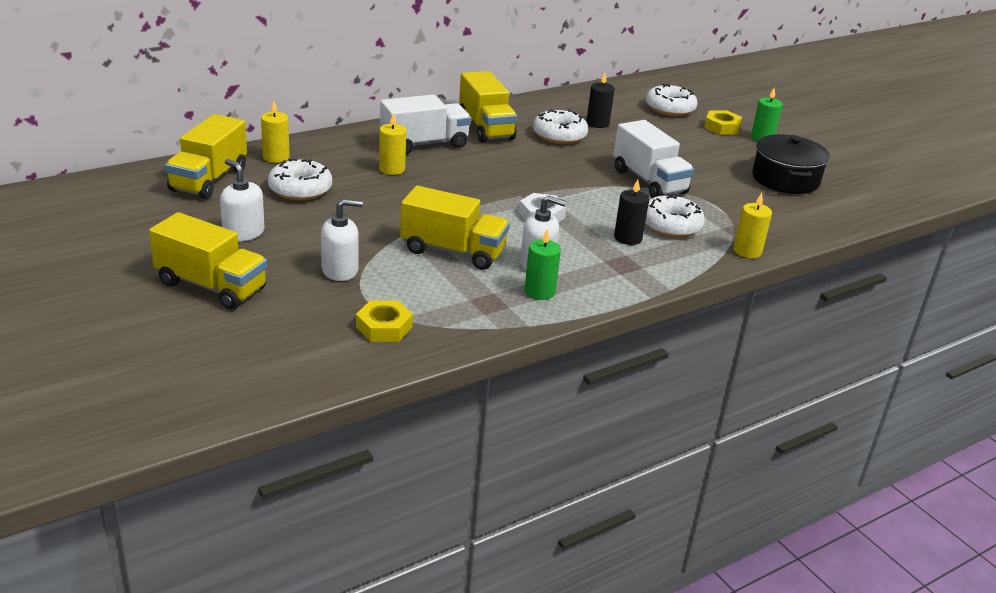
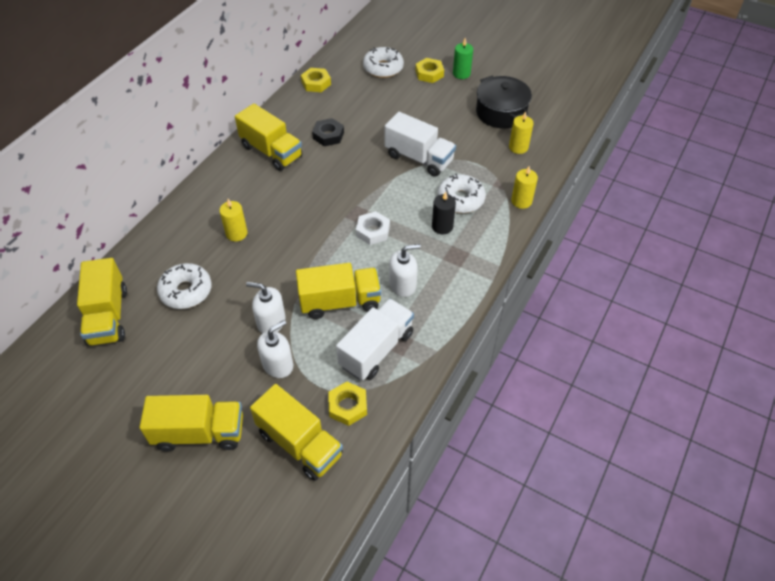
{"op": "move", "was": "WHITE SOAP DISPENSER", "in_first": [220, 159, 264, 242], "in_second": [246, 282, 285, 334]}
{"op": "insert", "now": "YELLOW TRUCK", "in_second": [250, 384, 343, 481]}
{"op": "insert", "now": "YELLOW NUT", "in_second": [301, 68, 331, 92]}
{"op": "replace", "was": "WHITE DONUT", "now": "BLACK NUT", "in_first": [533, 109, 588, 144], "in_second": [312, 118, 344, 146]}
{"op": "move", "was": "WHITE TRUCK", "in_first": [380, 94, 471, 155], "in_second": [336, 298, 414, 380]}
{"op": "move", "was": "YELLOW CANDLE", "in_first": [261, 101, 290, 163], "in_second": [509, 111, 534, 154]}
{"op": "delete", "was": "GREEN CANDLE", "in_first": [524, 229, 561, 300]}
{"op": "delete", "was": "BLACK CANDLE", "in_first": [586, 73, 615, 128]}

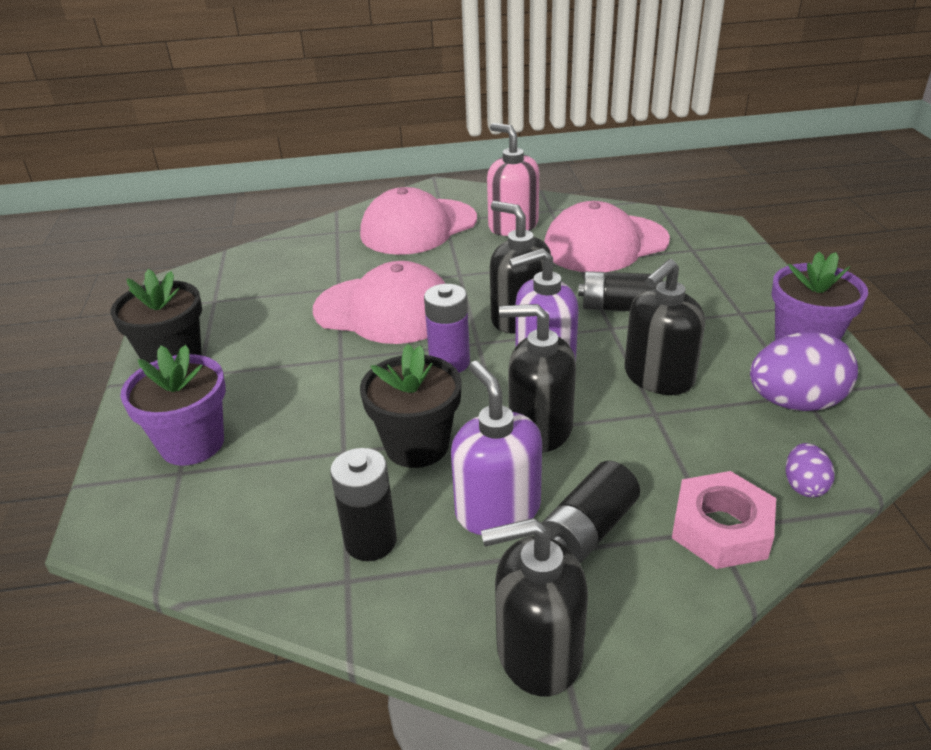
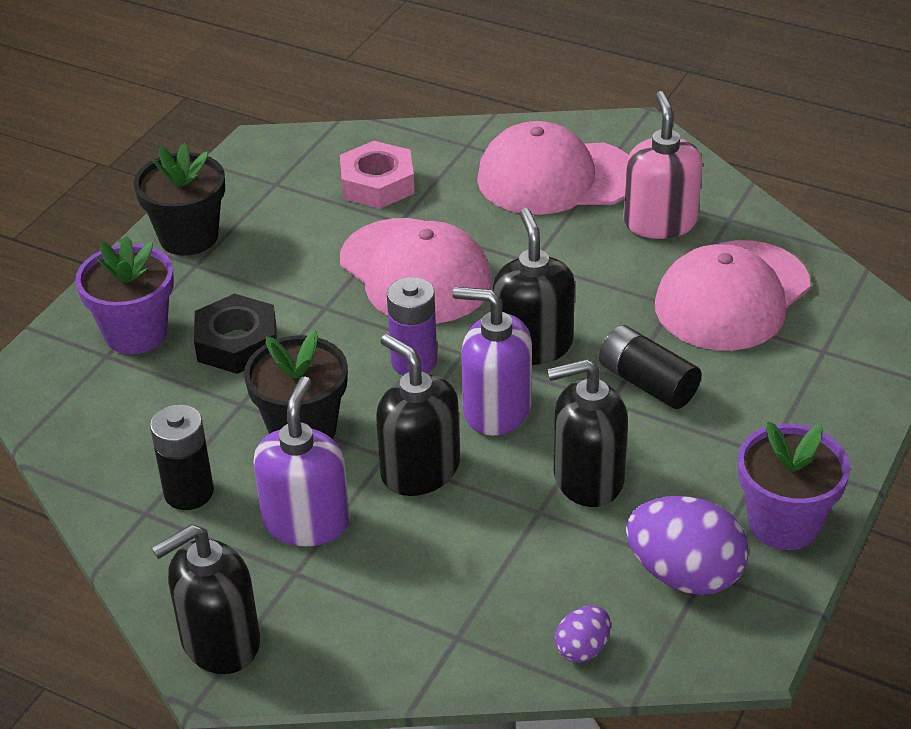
{"op": "rotate", "was": "BLACK SOAP DISPENSER", "in_first": [481, 518, 588, 697], "in_second": [151, 524, 260, 674], "clockwise": -60}
{"op": "insert", "now": "BLACK NUT", "in_second": [194, 294, 277, 374]}
{"op": "move", "was": "PINK NUT", "in_first": [672, 471, 776, 569], "in_second": [340, 141, 415, 209]}
{"op": "rotate", "was": "PINK CAP", "in_first": [544, 201, 670, 272], "in_second": [655, 240, 810, 351], "clockwise": -60}
{"op": "delete", "was": "BLACK BATTERY", "in_first": [541, 461, 640, 563]}

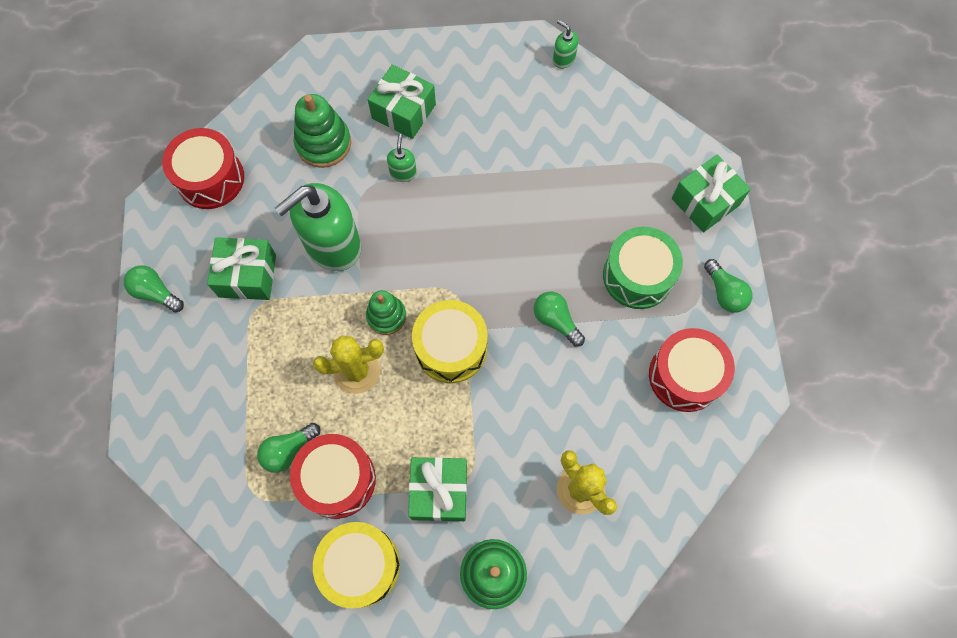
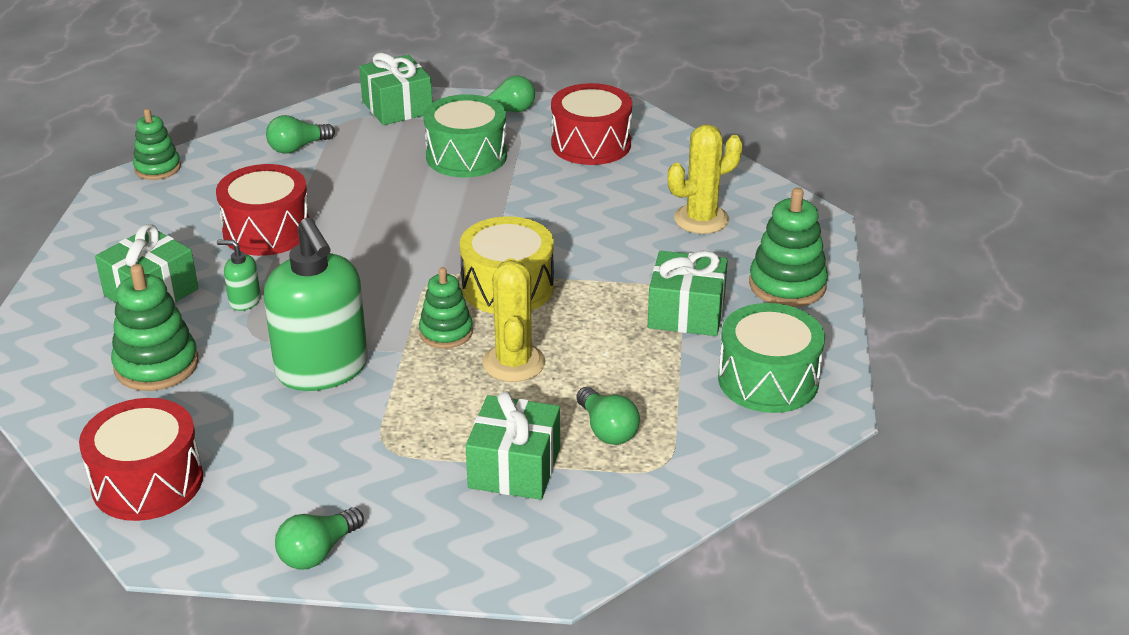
{"op": "replace", "was": "GREEN SOAP DISPENSER", "now": "GREEN STACKING TOY", "in_first": [553, 20, 579, 69], "in_second": [133, 109, 181, 180]}
{"op": "move", "was": "RED DRUM", "in_first": [290, 434, 376, 519], "in_second": [216, 164, 310, 256]}
{"op": "move", "was": "GREEN LIGHT BULB", "in_first": [533, 292, 585, 347], "in_second": [266, 115, 335, 154]}
{"op": "move", "was": "GREEN GIFT", "in_first": [207, 237, 276, 300], "in_second": [466, 391, 560, 500]}
{"op": "recolor", "was": "YELLOW DRUM", "now": "GREEN DRUM", "in_first": [313, 522, 400, 608], "in_second": [718, 303, 825, 413]}

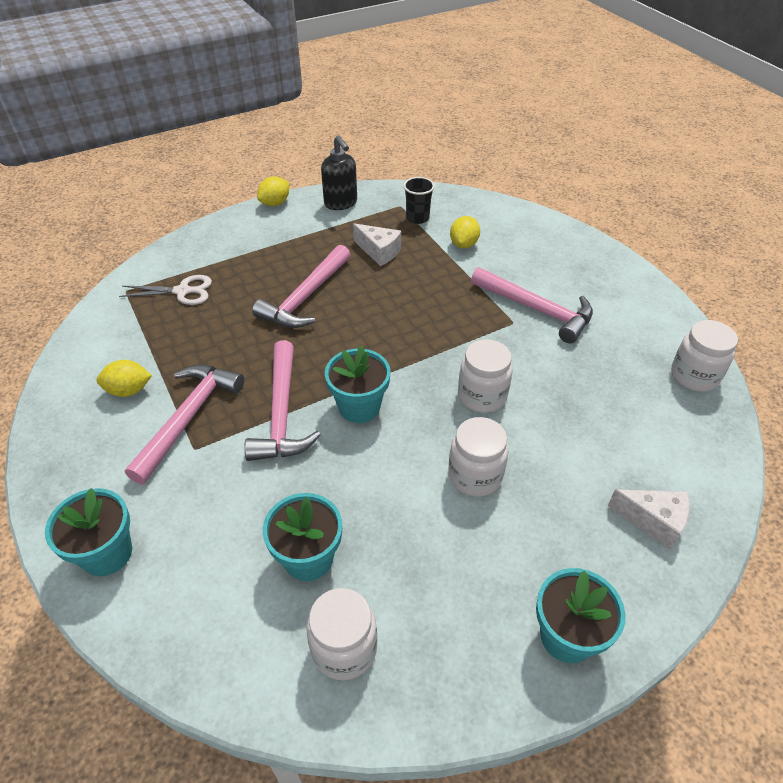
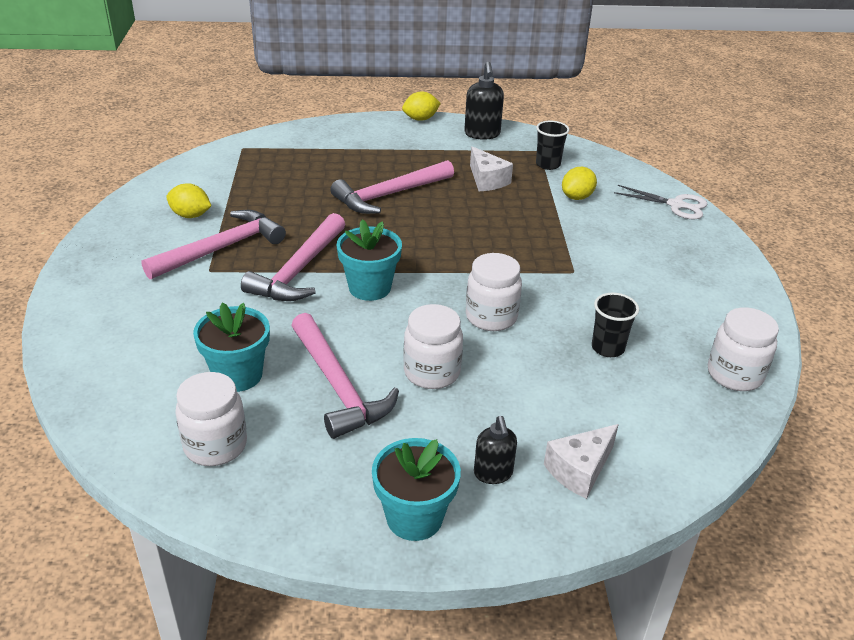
{"op": "move", "was": "PINK HAMMER", "in_first": [471, 267, 593, 343], "in_second": [291, 313, 399, 439]}
{"op": "insert", "now": "BLACK SOAP DISPENSER", "in_second": [474, 416, 517, 484]}
{"op": "rotate", "was": "WHITE CHEESE", "in_first": [608, 489, 690, 550], "in_second": [544, 424, 619, 499], "clockwise": 90}
{"op": "insert", "now": "BLACK CUP", "in_second": [592, 293, 639, 357]}
{"op": "move", "was": "WHITE SCISSORS", "in_first": [119, 275, 212, 305], "in_second": [614, 185, 707, 219]}
{"op": "delete", "was": "TURQUOISE FLOWER POT", "in_first": [45, 488, 132, 576]}

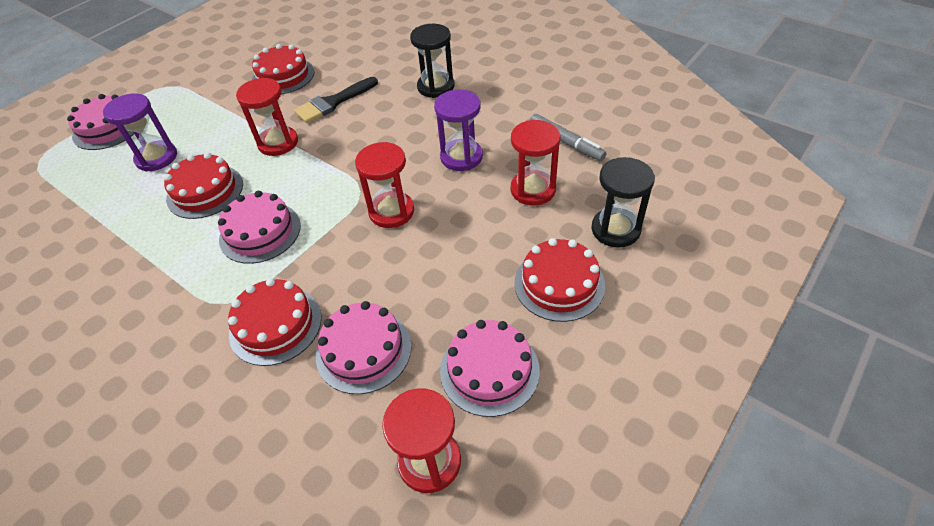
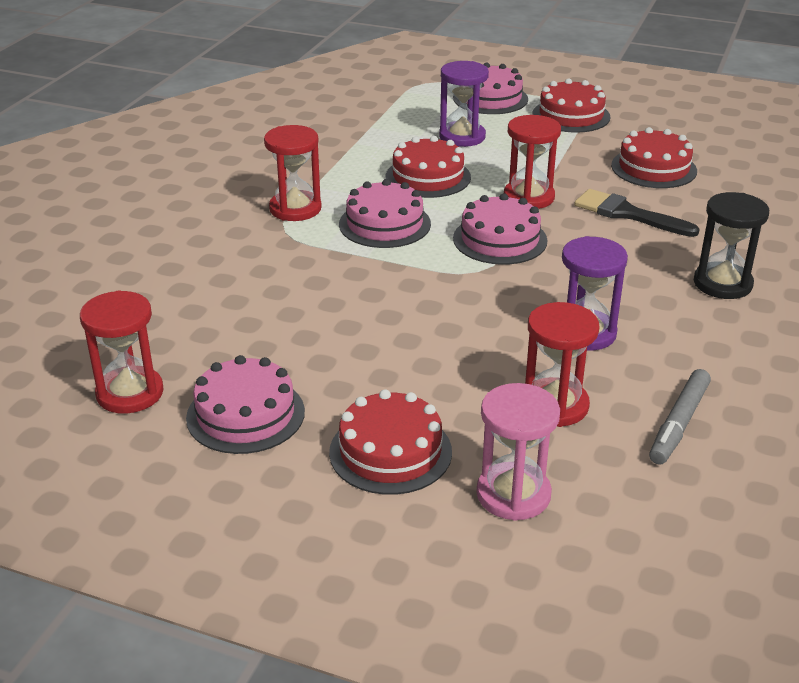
{"op": "move", "was": "RED HOURGLASS", "in_first": [355, 142, 414, 228], "in_second": [264, 125, 322, 221]}
{"op": "move", "was": "PINK CAKE", "in_first": [316, 301, 412, 394], "in_second": [453, 193, 547, 265]}
{"op": "recolor", "was": "BLACK HOURGLASS", "now": "PINK HOURGLASS", "in_first": [591, 157, 655, 248], "in_second": [476, 383, 560, 521]}
{"op": "move", "was": "RED CAKE", "in_first": [228, 278, 322, 366], "in_second": [533, 78, 611, 133]}

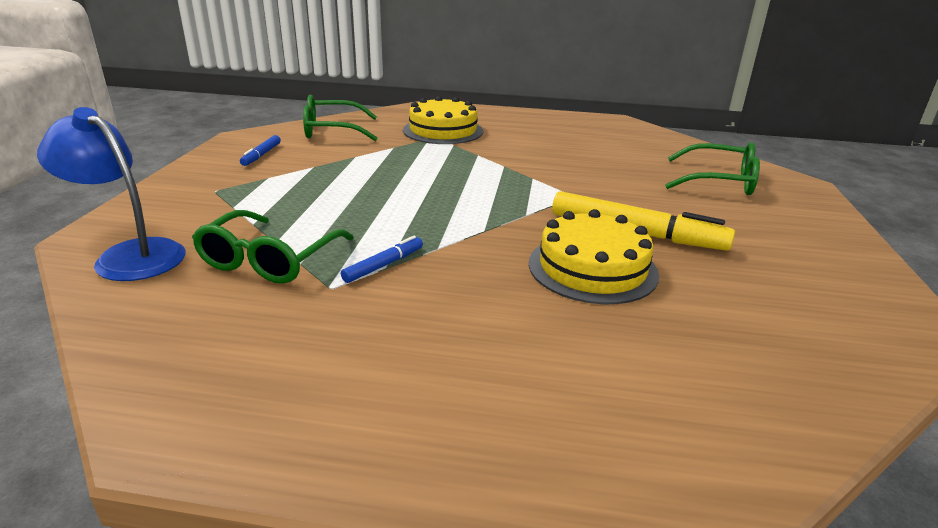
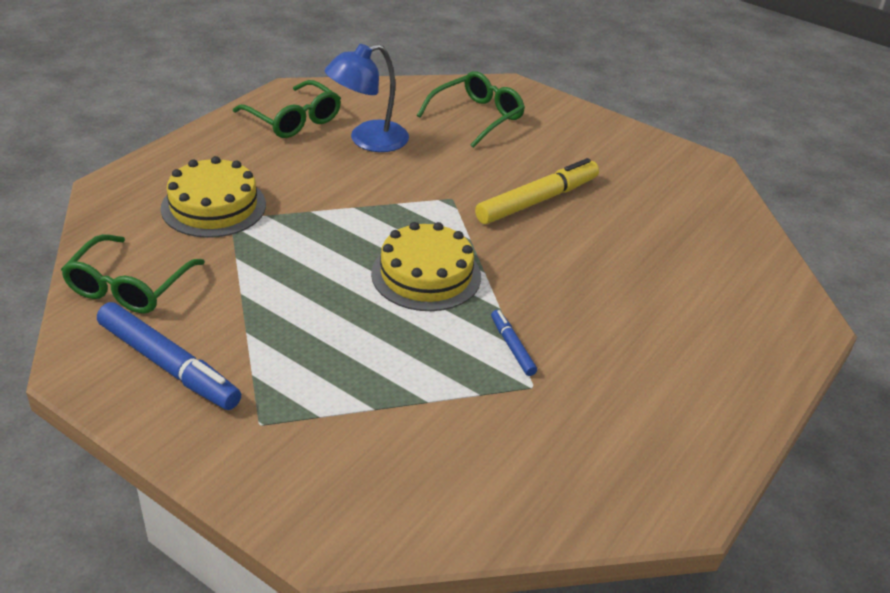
{"op": "resize", "was": "BLUE MARKER", "in_first": [240, 135, 281, 166], "in_second": [97, 302, 241, 410], "ratio": 2.01}
{"op": "move", "was": "GREEN GLASSES", "in_first": [192, 210, 354, 284], "in_second": [233, 80, 341, 138]}
{"op": "move", "was": "BLUE LAMP", "in_first": [37, 107, 185, 281], "in_second": [325, 44, 409, 152]}
{"op": "move", "was": "YELLOW CAKE", "in_first": [529, 209, 659, 304], "in_second": [371, 222, 481, 311]}

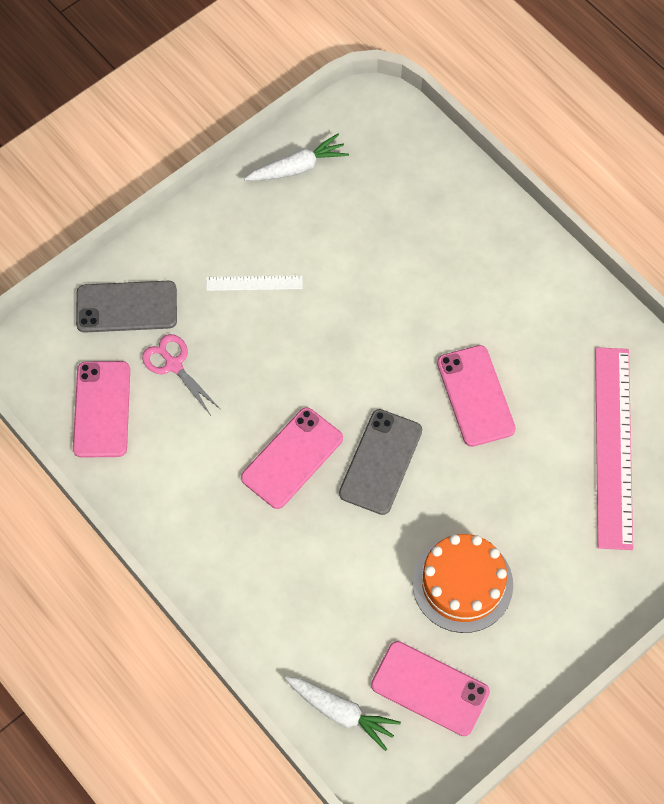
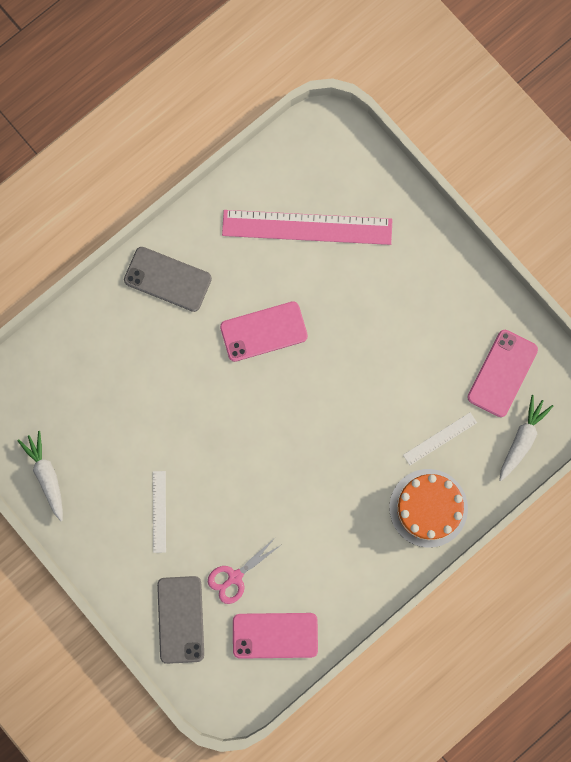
{"op": "move", "was": "GREY PHONE", "in_first": [339, 409, 422, 515], "in_second": [124, 247, 212, 312]}
{"op": "move", "was": "ORANGE CAKE", "in_first": [412, 534, 513, 633], "in_second": [389, 469, 468, 548]}
{"op": "insert", "now": "WHITE RULER", "in_second": [403, 412, 477, 465]}
{"op": "delete", "was": "PINK PHONE", "in_first": [241, 407, 343, 509]}

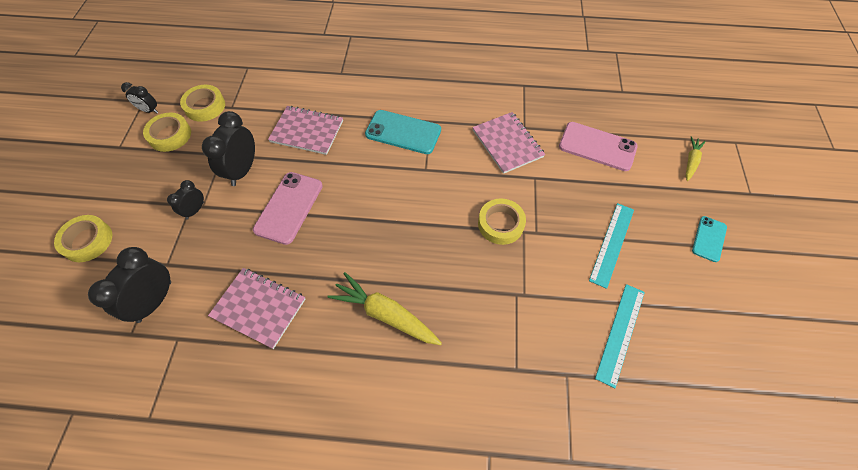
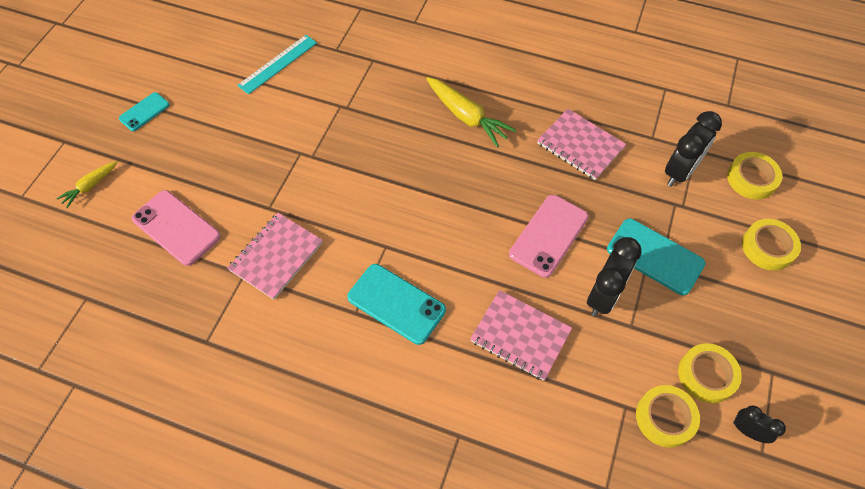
{"op": "rotate", "was": "PINK NOTEBOOK", "in_first": [472, 112, 545, 174], "in_second": [227, 213, 323, 300], "clockwise": 45}
{"op": "replace", "was": "BLACK CLOCK", "now": "TURQUOISE PHONE", "in_first": [167, 180, 204, 220], "in_second": [607, 219, 705, 295]}
{"op": "move", "was": "YELLOW TAPE", "in_first": [478, 198, 526, 245], "in_second": [727, 152, 782, 200]}
{"op": "delete", "was": "TURQUOISE RULER", "in_first": [589, 203, 634, 289]}

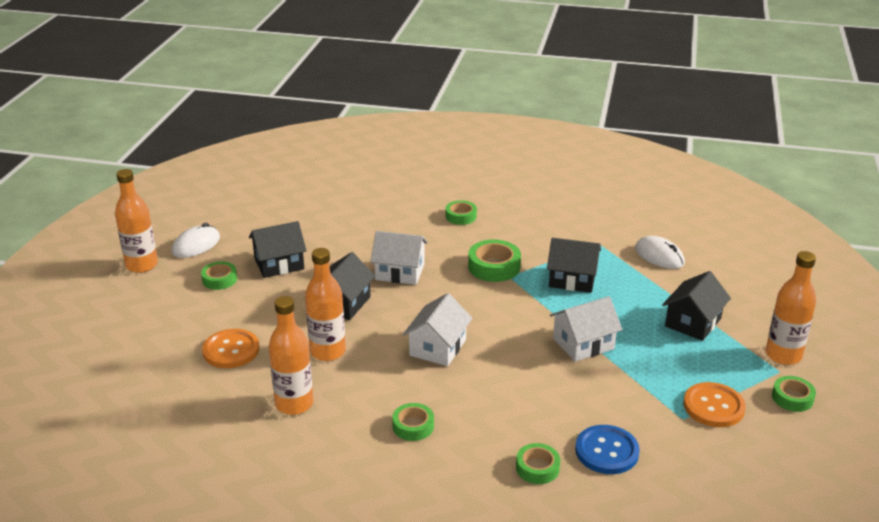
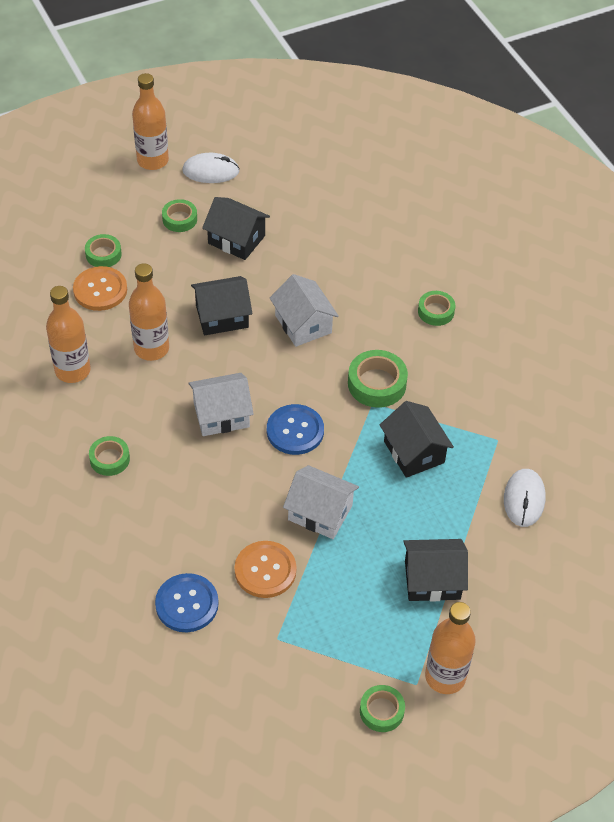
{"op": "move", "was": "GREEN TAPE", "in_first": [516, 443, 560, 484], "in_second": [85, 234, 122, 267]}
{"op": "move", "was": "ORANGE BUTTON", "in_first": [683, 382, 746, 427], "in_second": [234, 541, 297, 598]}
{"op": "insert", "now": "BLUE BUTTON", "in_second": [267, 404, 324, 455]}

